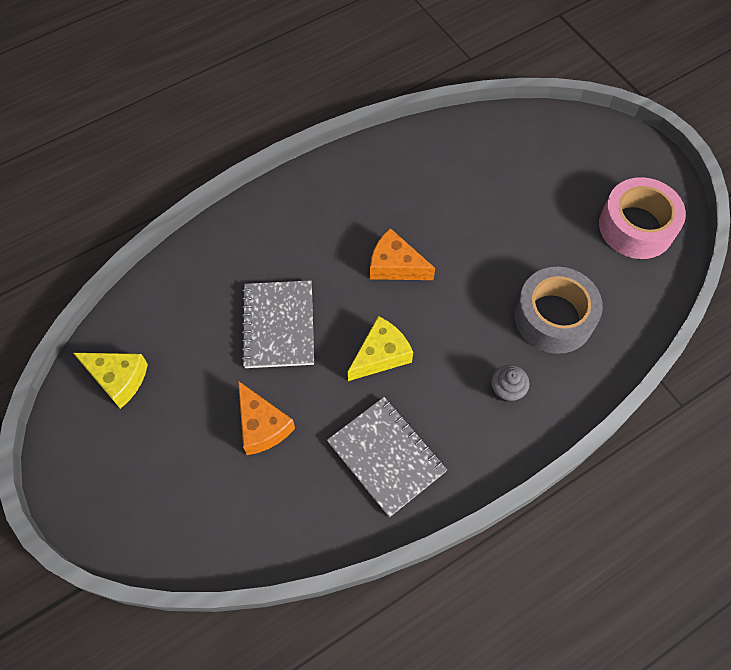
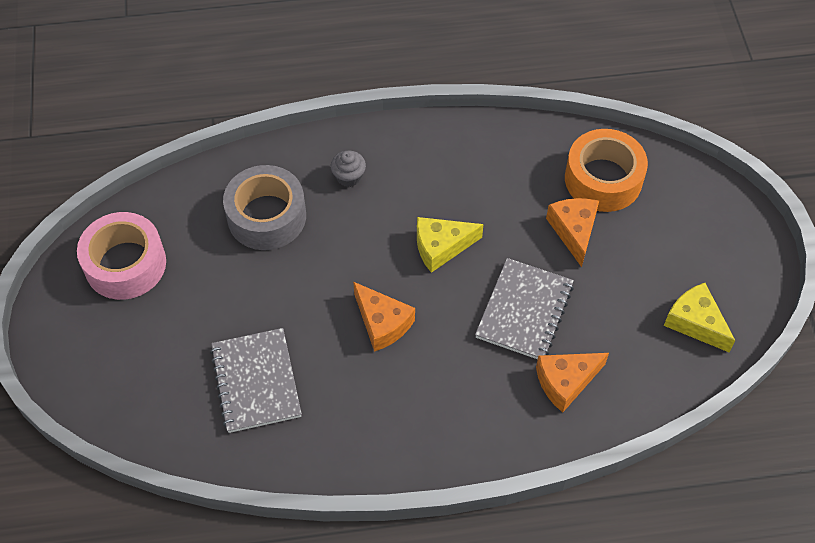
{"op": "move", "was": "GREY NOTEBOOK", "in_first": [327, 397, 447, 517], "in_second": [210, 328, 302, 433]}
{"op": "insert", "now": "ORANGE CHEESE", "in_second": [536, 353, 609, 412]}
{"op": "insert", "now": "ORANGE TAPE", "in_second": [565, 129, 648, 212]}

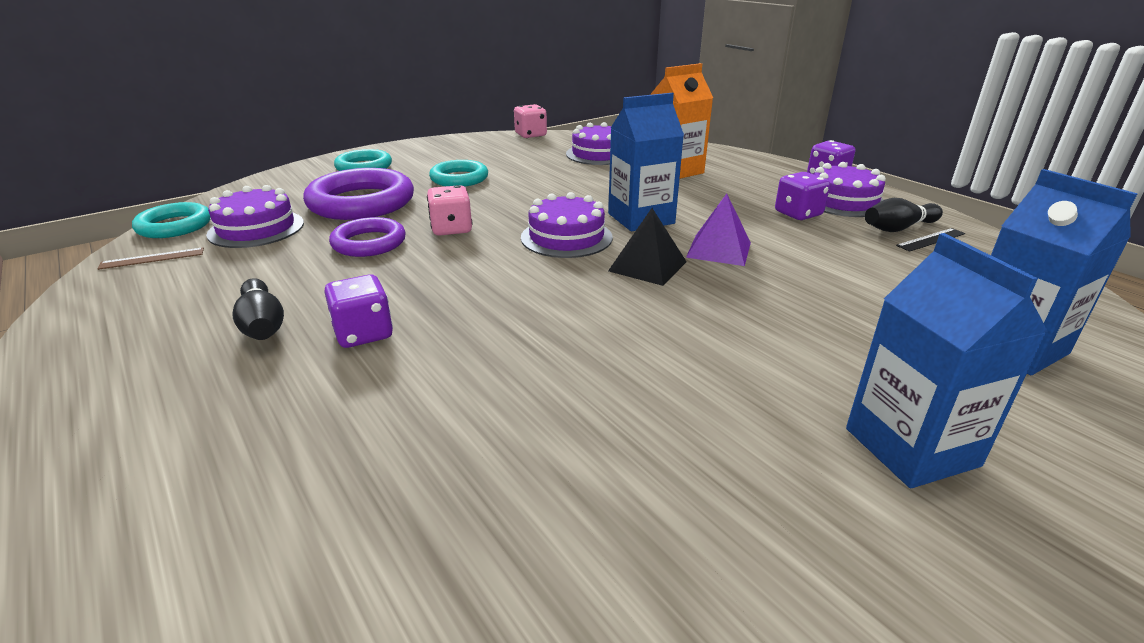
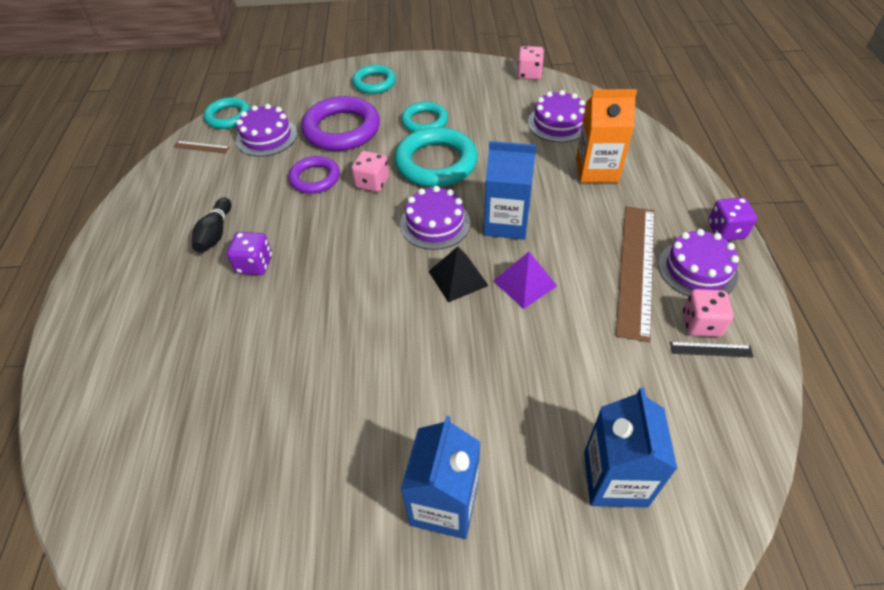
{"op": "insert", "now": "TURQUOISE RING", "in_second": [394, 127, 478, 187]}
{"op": "replace", "was": "PURPLE DICE", "now": "BROWN RULER", "in_first": [775, 172, 830, 220], "in_second": [616, 206, 655, 342]}
{"op": "replace", "was": "BLACK BOWLING PIN", "now": "PINK DICE", "in_first": [865, 198, 943, 232], "in_second": [683, 289, 733, 337]}

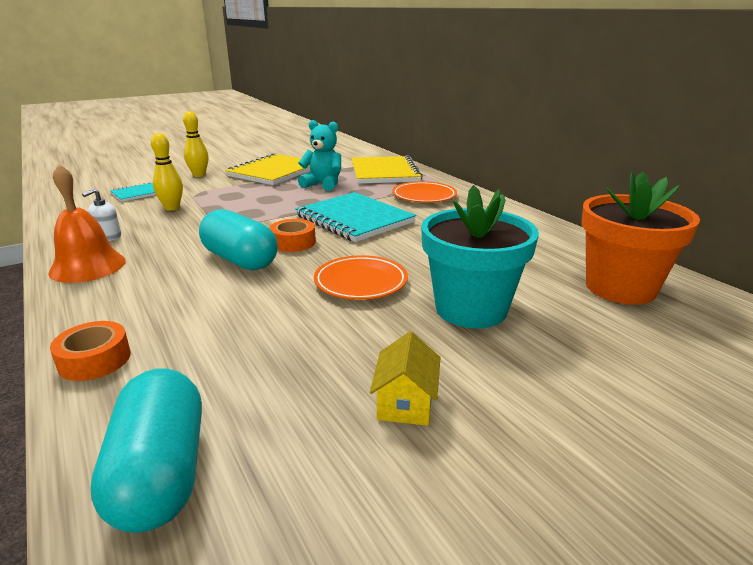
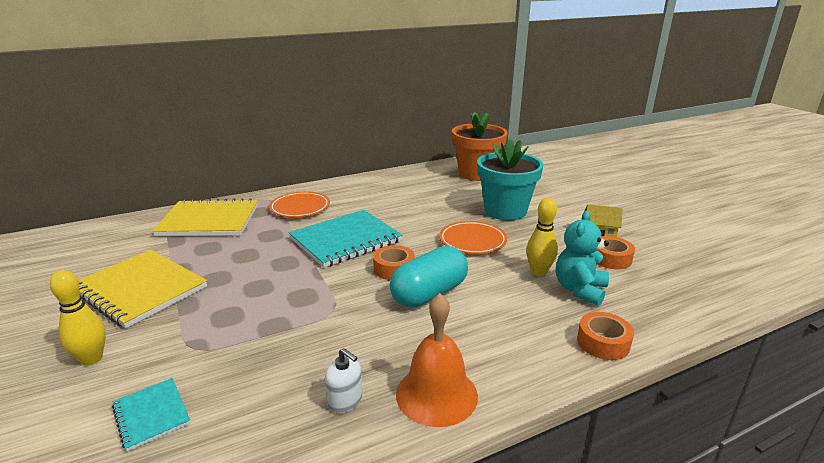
{"op": "move", "was": "YELLOW BOWLING PIN", "in_first": [151, 133, 183, 211], "in_second": [526, 198, 558, 276]}
{"op": "move", "was": "TURQUOISE TEDDY BEAR", "in_first": [298, 120, 341, 191], "in_second": [556, 211, 609, 306]}
{"op": "insert", "now": "ORANGE TAPE", "in_second": [598, 236, 635, 269]}
{"op": "delete", "was": "TURQUOISE CAPSULE", "in_first": [90, 369, 202, 533]}

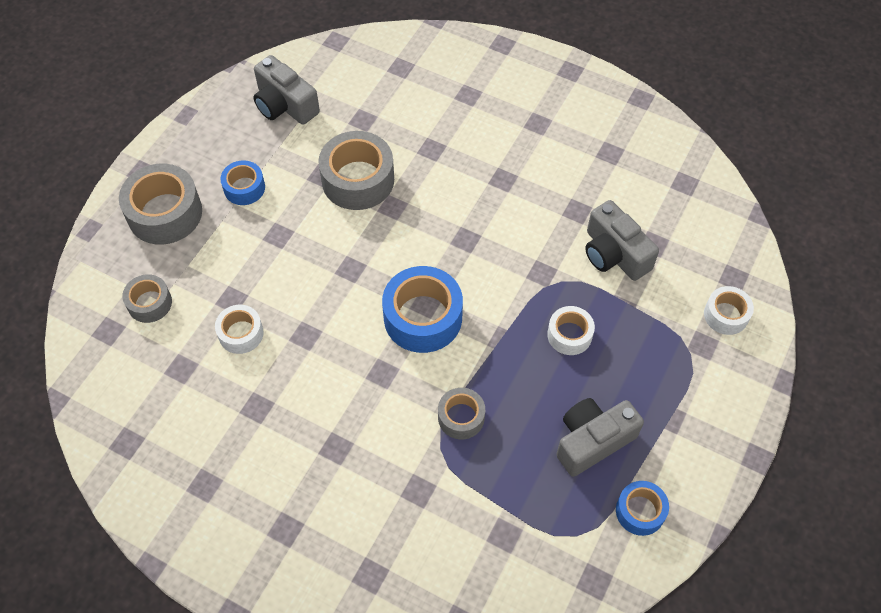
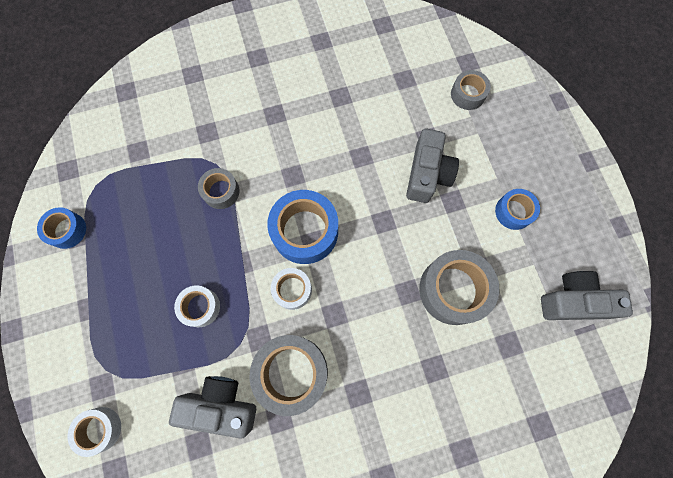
{"op": "move", "was": "GREY TAPE", "in_first": [119, 164, 202, 245], "in_second": [249, 335, 328, 416]}
{"op": "move", "was": "WHITE TAPE", "in_first": [215, 305, 264, 354], "in_second": [271, 268, 312, 310]}
{"op": "move", "was": "GREY CAMERA", "in_first": [556, 398, 644, 477], "in_second": [406, 128, 459, 203]}

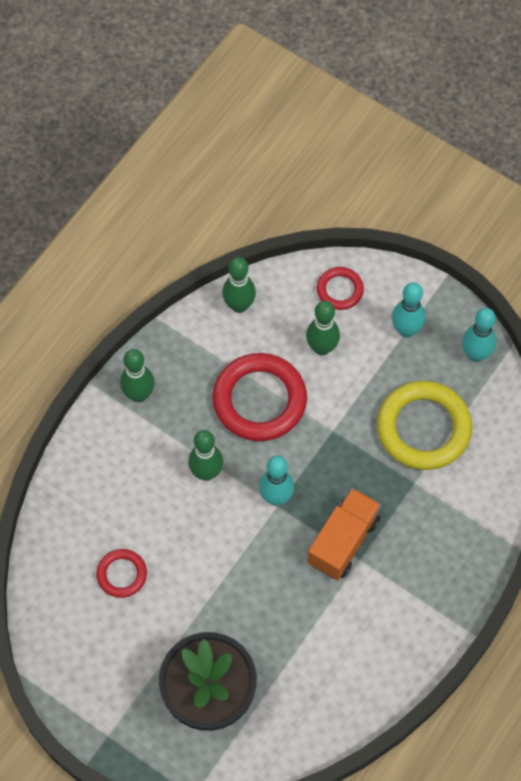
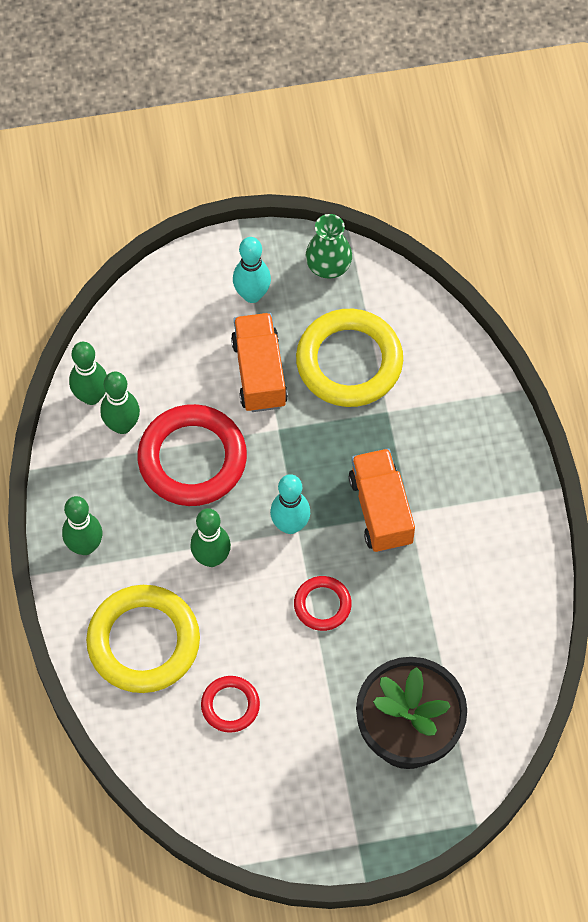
{"op": "insert", "now": "YELLOW RING", "in_second": [86, 585, 200, 693]}
{"op": "move", "was": "GREEN BOWLING PIN", "in_first": [306, 301, 340, 355], "in_second": [100, 371, 140, 434]}
{"op": "insert", "now": "ORANGE TRUCK", "in_second": [231, 313, 288, 412]}
{"op": "move", "was": "RED RING", "in_first": [317, 267, 364, 310], "in_second": [294, 576, 352, 631]}
{"op": "replace", "was": "TURQUOISE BOWLING PIN", "now": "GREEN VASE", "in_first": [462, 308, 496, 362], "in_second": [305, 214, 352, 279]}

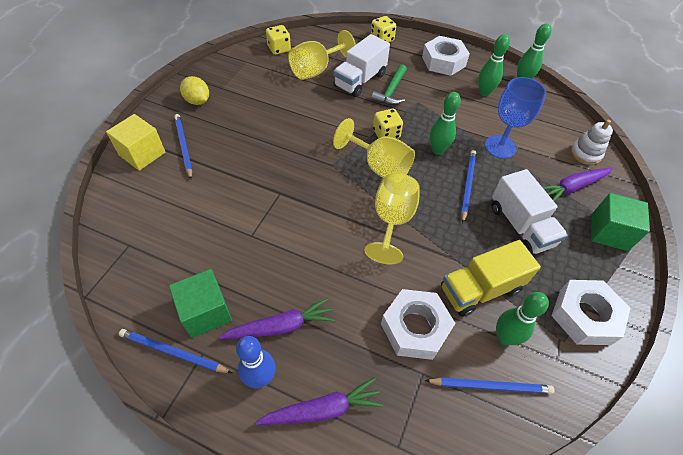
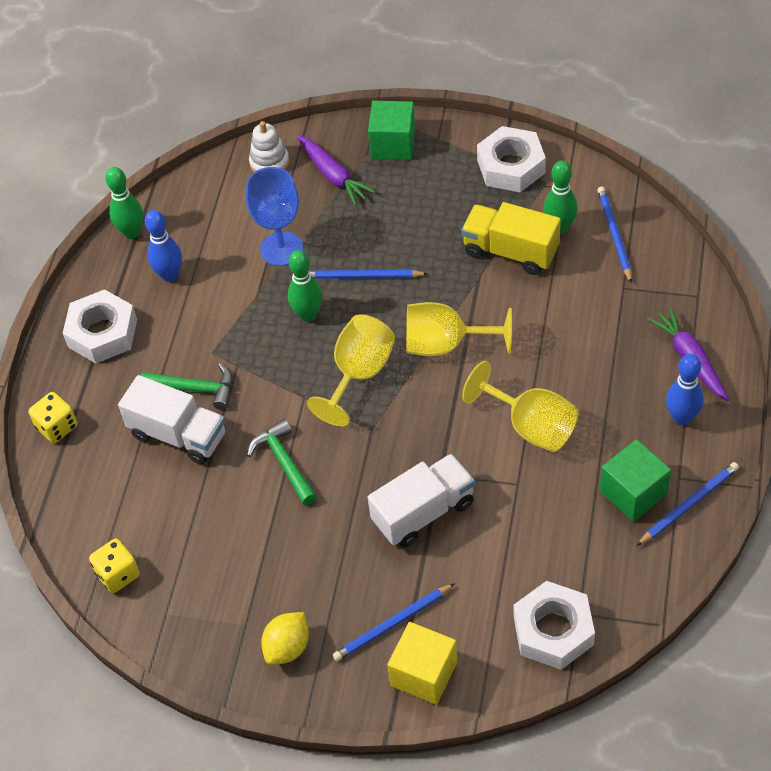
{"op": "recolor", "was": "GREEN BOWLING PIN", "now": "BLUE BOWLING PIN", "in_first": [478, 34, 510, 96], "in_second": [145, 210, 182, 282]}
{"op": "insert", "now": "GREEN HAMMER", "in_second": [247, 419, 317, 505]}
{"op": "move", "was": "WHITE TRUCK", "in_first": [492, 169, 568, 254], "in_second": [368, 454, 475, 548]}
{"op": "rotate", "was": "YELLOW TRUCK", "in_first": [441, 240, 541, 317], "in_second": [461, 202, 561, 275], "clockwise": 150}
{"op": "move", "was": "YELLOW GOBLET", "in_first": [288, 30, 356, 80], "in_second": [462, 361, 579, 452]}
{"op": "move", "was": "WHITE NUT", "in_first": [381, 289, 456, 360], "in_second": [514, 581, 595, 670]}
{"op": "rotate", "was": "BLUE PENCIL", "in_first": [119, 329, 232, 373], "in_second": [636, 462, 739, 546], "clockwise": -135}
{"op": "delete", "was": "PURPLE CARROT", "in_first": [218, 298, 335, 339]}
{"op": "delete", "was": "YELLOW DICE", "in_first": [373, 109, 403, 139]}

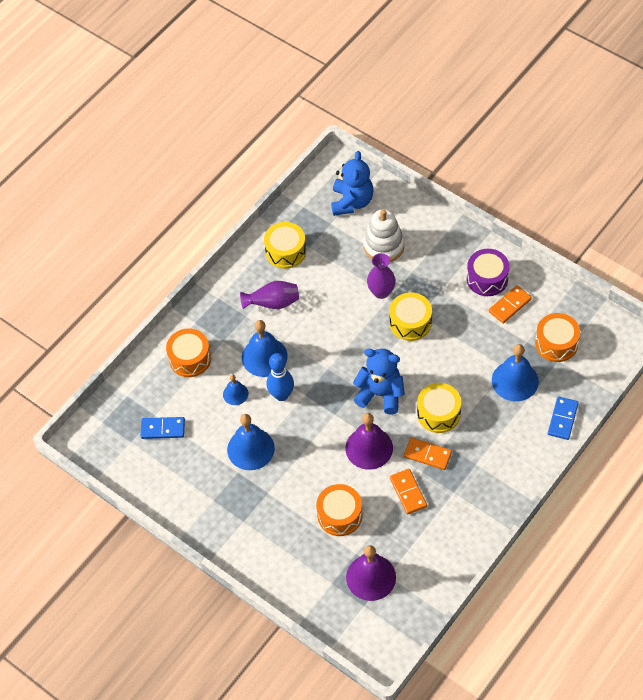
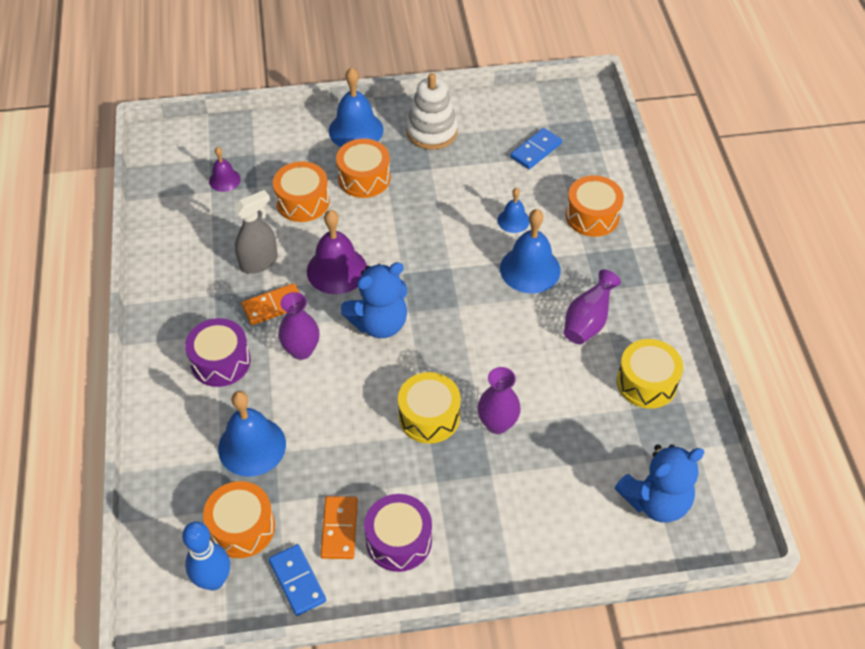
{"op": "move", "was": "BLUE BOWLING PIN", "in_first": [267, 353, 294, 401], "in_second": [182, 521, 230, 590]}
{"op": "insert", "now": "PURPLE DRUM", "in_second": [185, 318, 251, 387]}
{"op": "resize", "was": "PURPLE BELL", "in_first": [346, 545, 396, 601], "in_second": [209, 147, 241, 192], "ratio": 0.55}
{"op": "replace", "was": "ORANGE DOMINO", "now": "GREY SPRAY BOTTLE", "in_first": [390, 469, 427, 514], "in_second": [233, 190, 278, 274]}
{"op": "move", "was": "BLUE DOMINO", "in_first": [548, 397, 579, 440], "in_second": [269, 544, 326, 616]}
{"op": "replace", "was": "YELLOW DRUM", "now": "PURPLE VASE", "in_first": [417, 383, 461, 433], "in_second": [278, 292, 320, 360]}
{"op": "move", "was": "BLUE BELL", "in_first": [227, 414, 275, 470], "in_second": [329, 67, 384, 147]}
{"op": "insert", "now": "ORANGE DRUM", "in_second": [336, 139, 391, 198]}
{"op": "move", "was": "WHITE STACKING TOY", "in_first": [363, 209, 405, 262], "in_second": [406, 73, 458, 150]}
{"op": "rotate", "was": "BLUE TEDDY BEAR", "in_first": [331, 151, 373, 216], "in_second": [615, 444, 704, 523], "clockwise": -75}

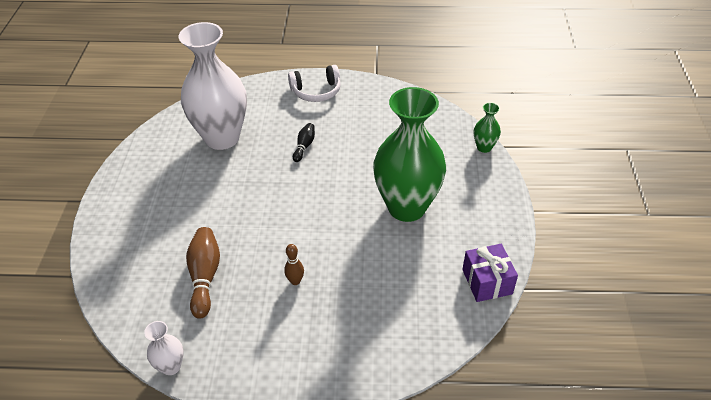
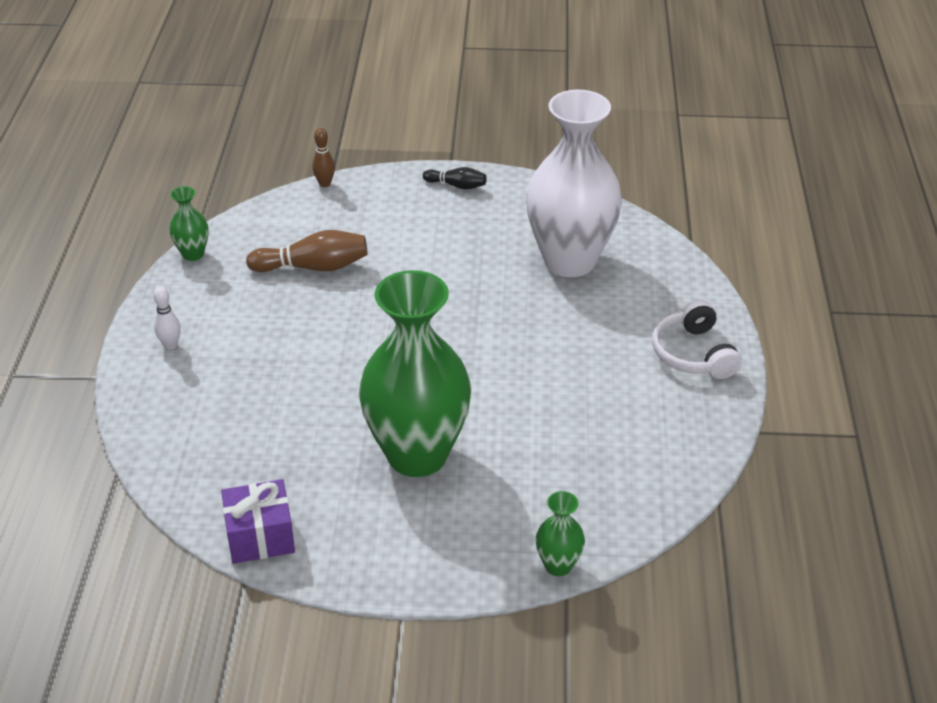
{"op": "insert", "now": "WHITE BOWLING PIN", "in_second": [153, 286, 181, 350]}
{"op": "recolor", "was": "WHITE VASE", "now": "GREEN VASE", "in_first": [144, 321, 184, 375], "in_second": [169, 186, 209, 261]}
{"op": "move", "was": "BROWN BOWLING PIN", "in_first": [284, 244, 304, 285], "in_second": [312, 128, 335, 187]}
{"op": "move", "was": "BLACK BOWLING PIN", "in_first": [293, 123, 315, 162], "in_second": [423, 167, 487, 190]}

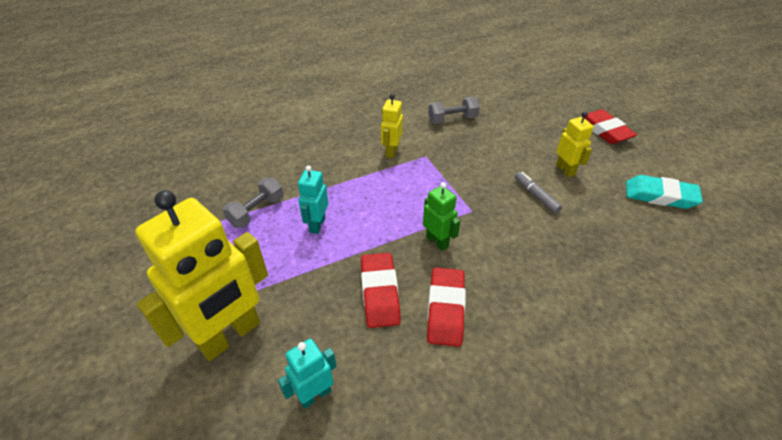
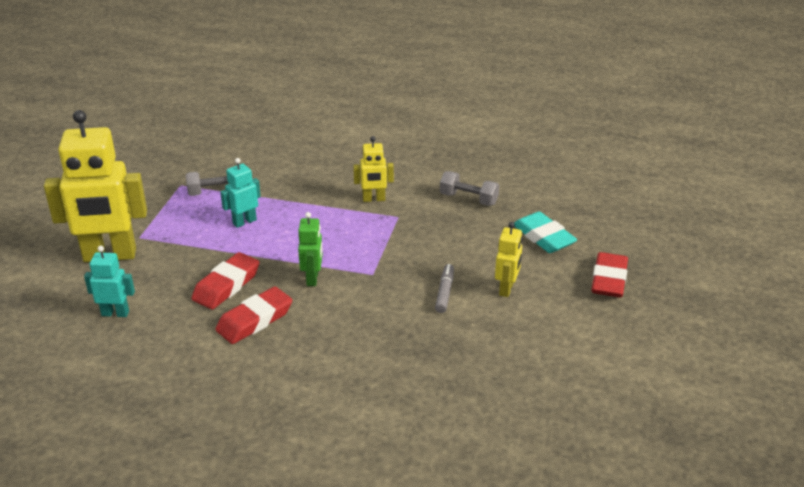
{"op": "rotate", "was": "YELLOW ROBOT", "in_first": [381, 94, 403, 158], "in_second": [353, 136, 394, 202], "clockwise": -150}
{"op": "move", "was": "TURQUOISE ERASER", "in_first": [626, 175, 703, 209], "in_second": [514, 212, 577, 253]}

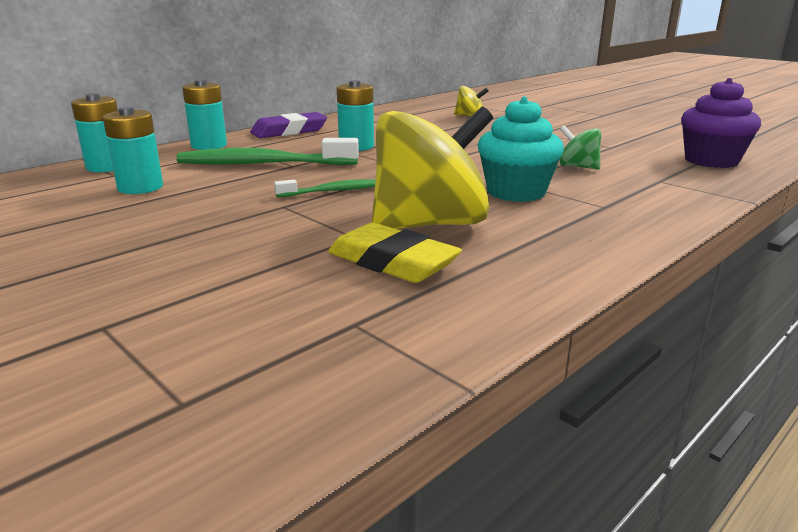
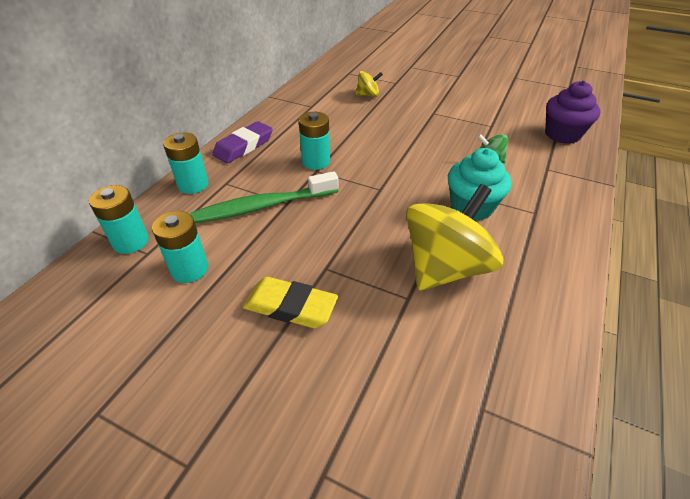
{"op": "move", "was": "YELLOW ERASER", "in_first": [328, 223, 462, 283], "in_second": [243, 277, 338, 328]}
{"op": "delete", "was": "GREEN TOOTHBRUSH", "in_first": [274, 179, 375, 197]}

